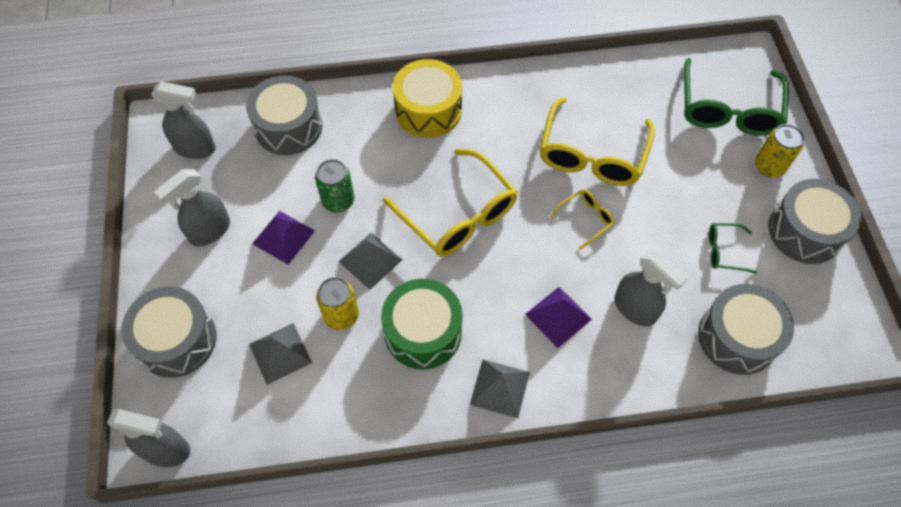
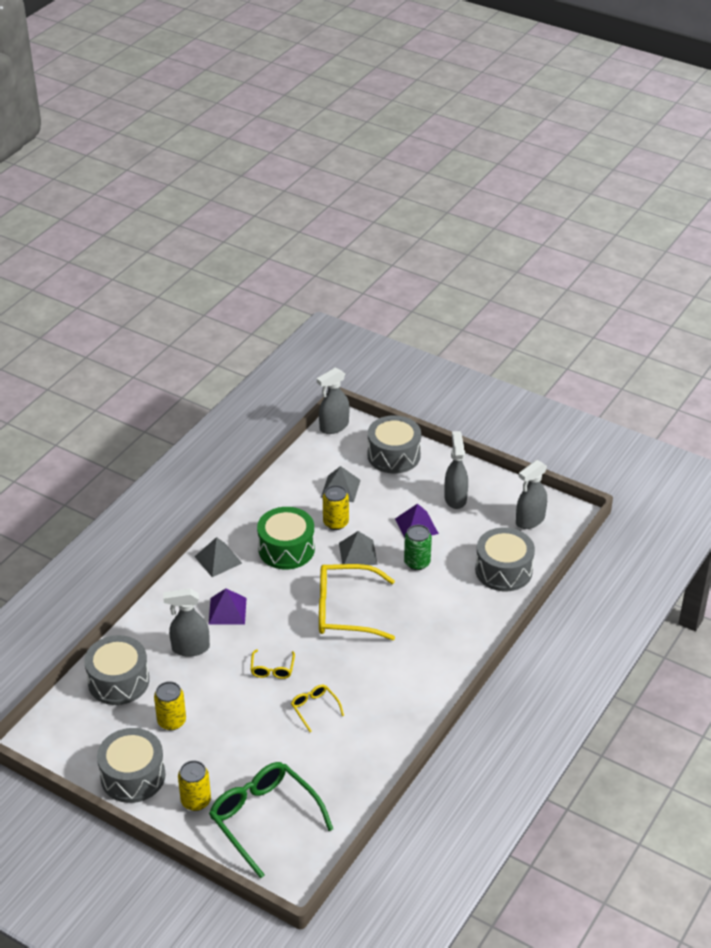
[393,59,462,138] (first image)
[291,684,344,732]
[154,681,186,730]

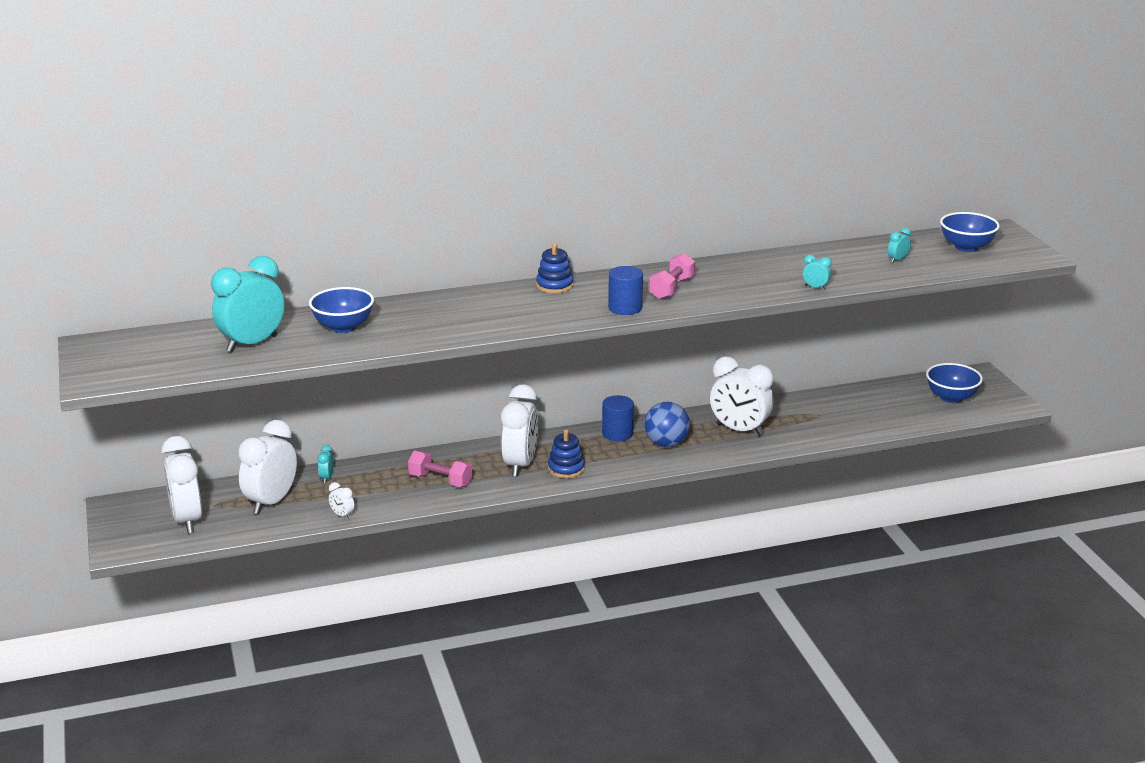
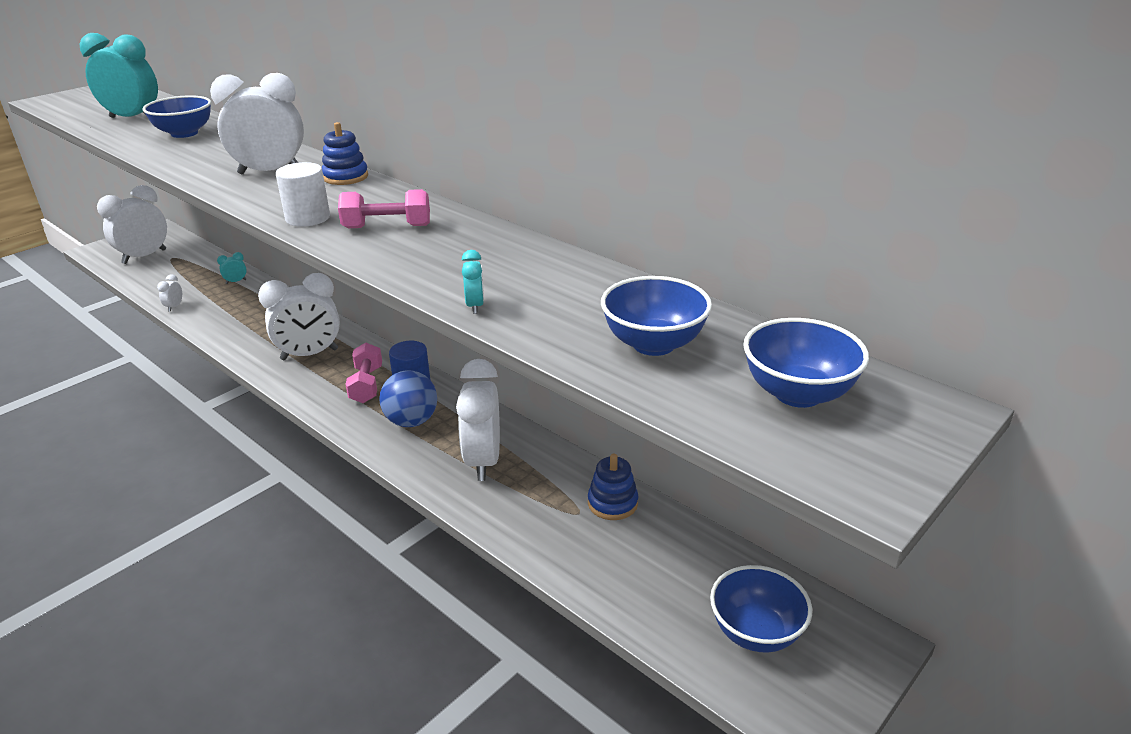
[601,276,712,356]
[276,162,330,227]
[210,73,304,174]
[588,454,638,520]
[346,343,382,403]

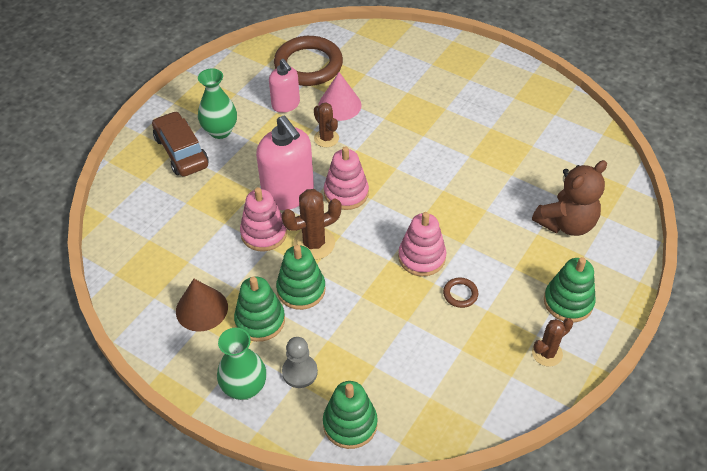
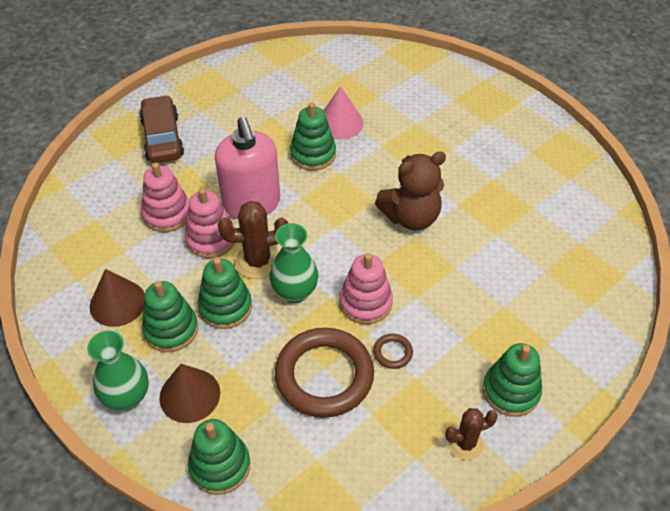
[275,328,374,418]
[269,59,300,113] (first image)
[269,223,318,303]
[290,102,336,171]
[141,162,189,232]
[375,152,446,230]
[159,364,220,423]

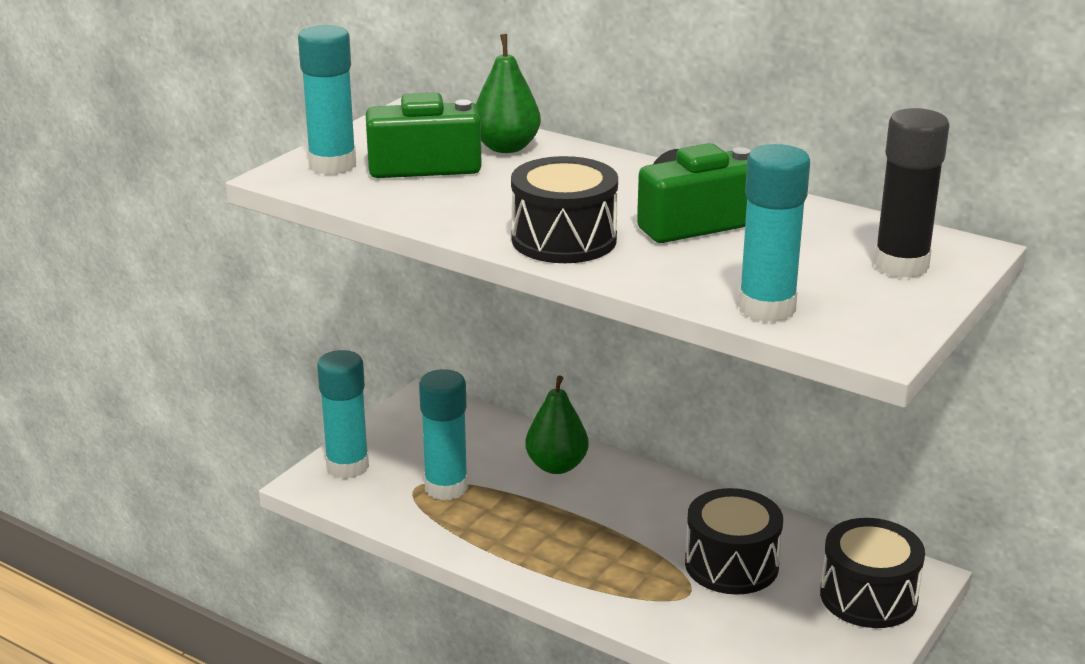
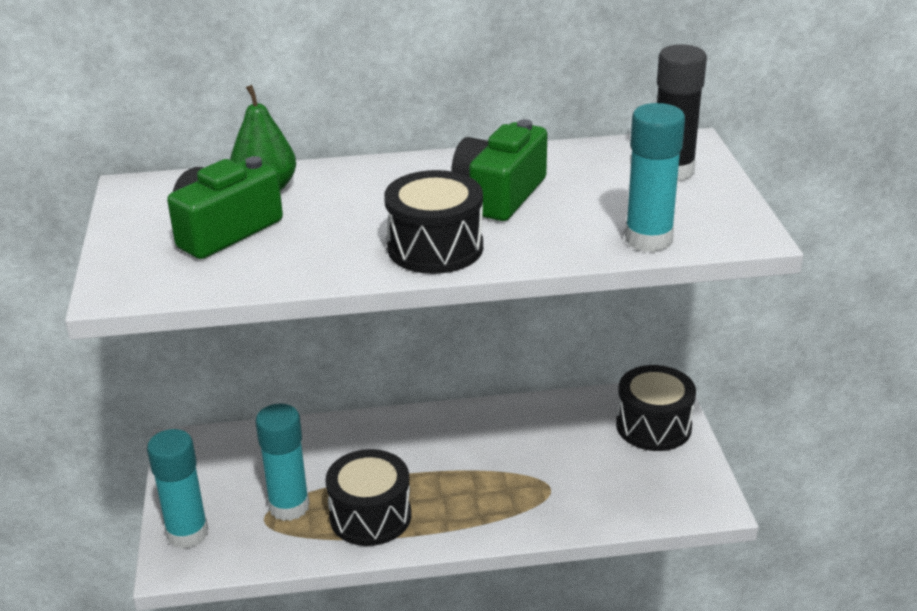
[298,25,356,175] (first image)
[525,375,589,474] (first image)
[325,449,411,546]

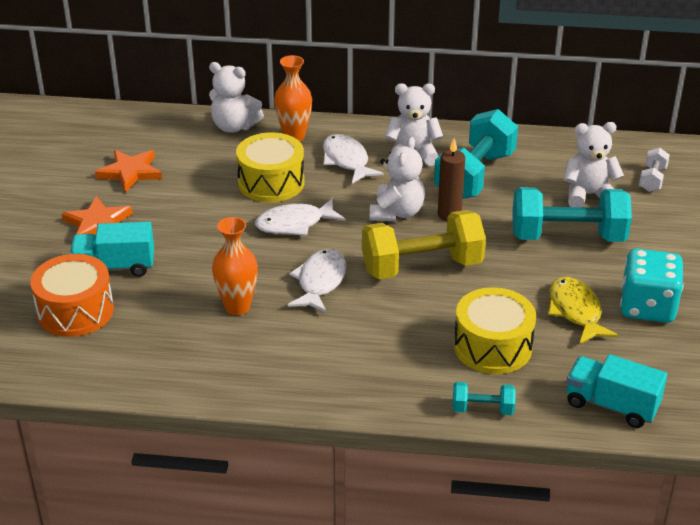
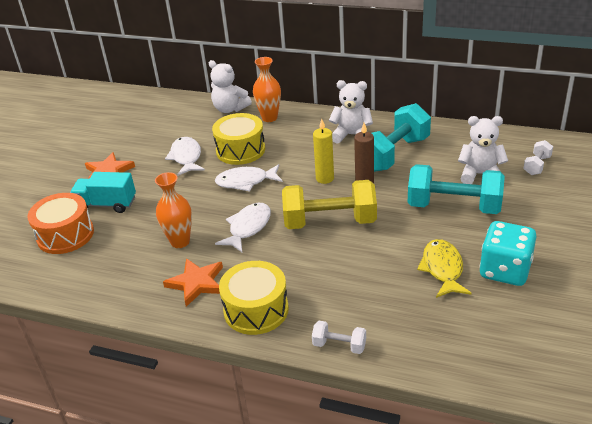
[165,137,205,176]
[313,119,334,184]
[163,258,223,307]
[219,261,289,335]
[566,354,667,428] (first image)
[312,321,366,354]

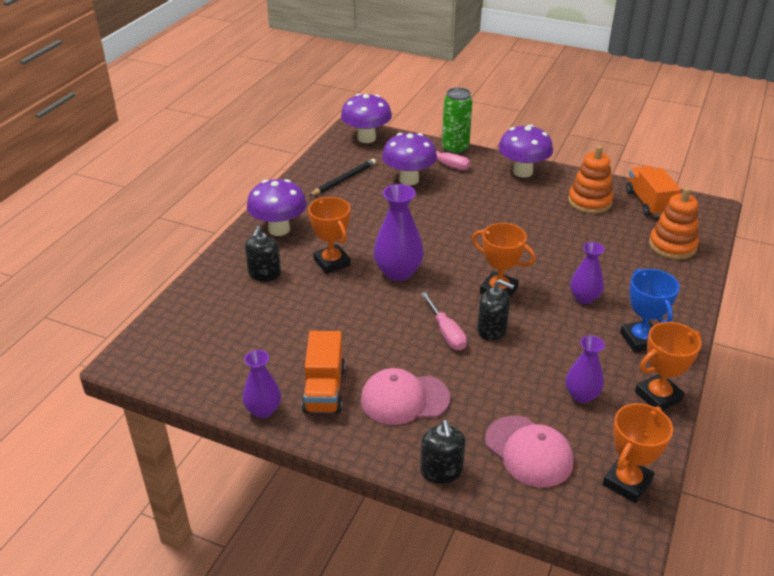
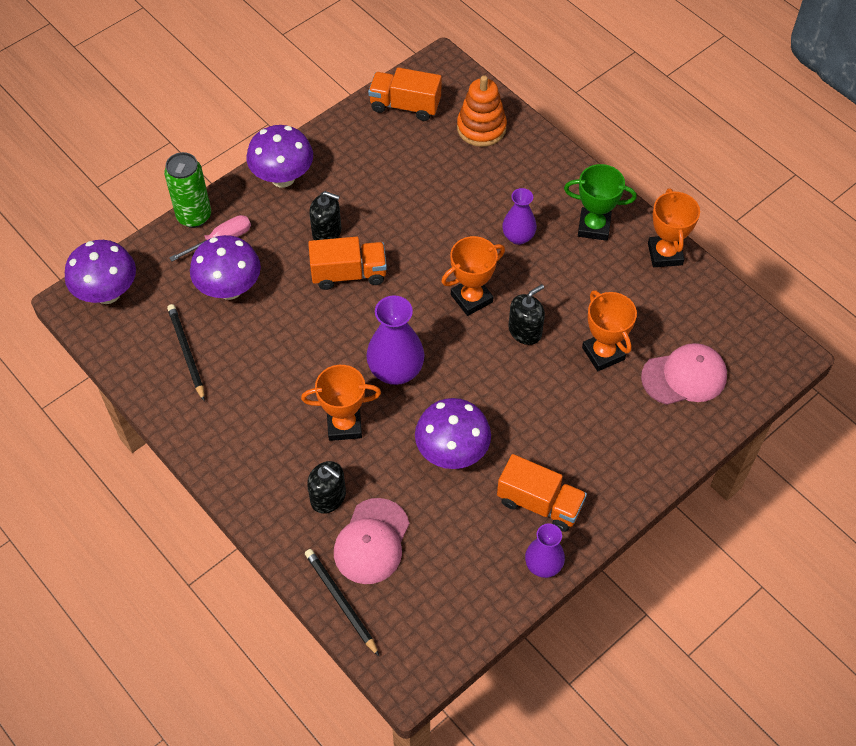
[568,145,613,214] (first image)
[415,398,491,469]
[564,164,637,241]
[421,292,467,350] (first image)
[566,336,605,403] (first image)
[334,498,409,584]
[582,290,637,371]
[309,191,341,240]
[308,237,387,290]
[305,549,379,656]

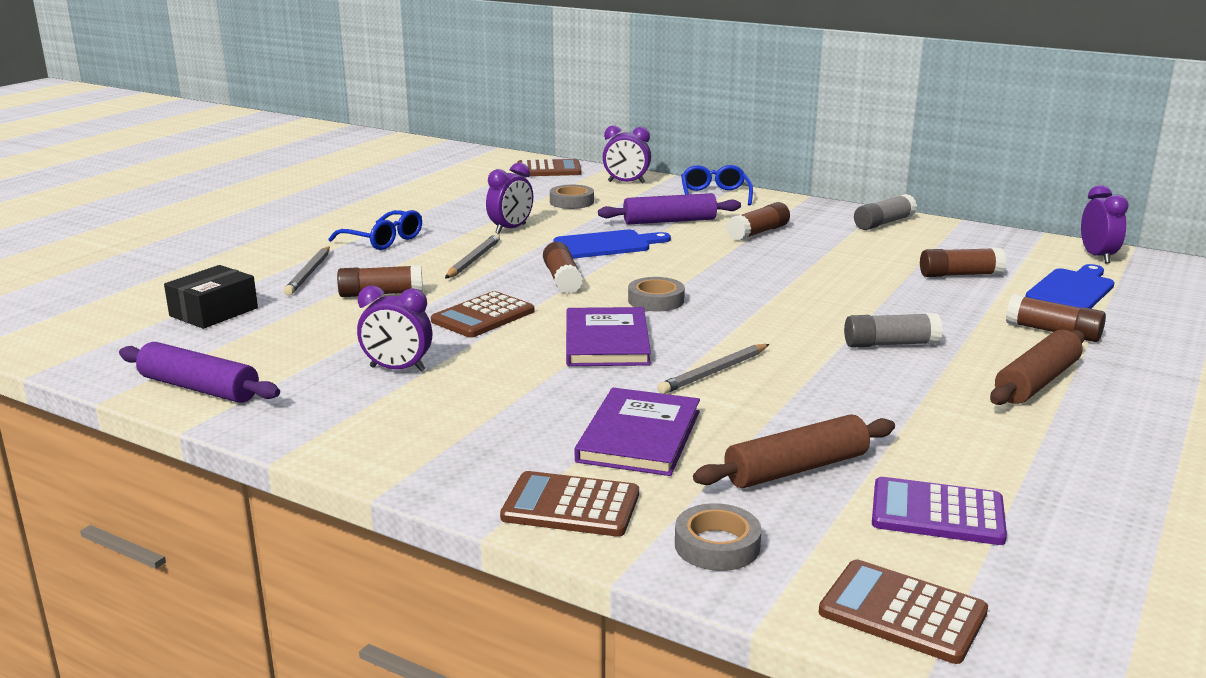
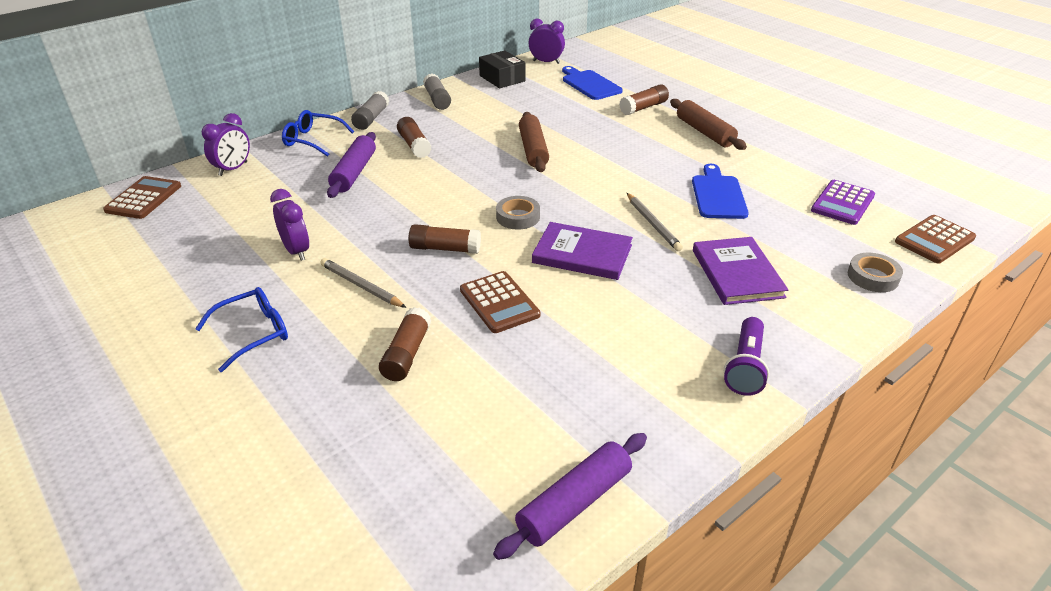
[550,185,594,209] (first image)
[692,164,749,219]
[284,247,330,296] (first image)
[920,248,1006,277] (first image)
[479,50,525,88]
[357,286,432,372] (first image)
[351,91,389,130]
[693,237,789,305]
[519,112,549,172]
[500,471,639,537] (first image)
[724,317,769,396]

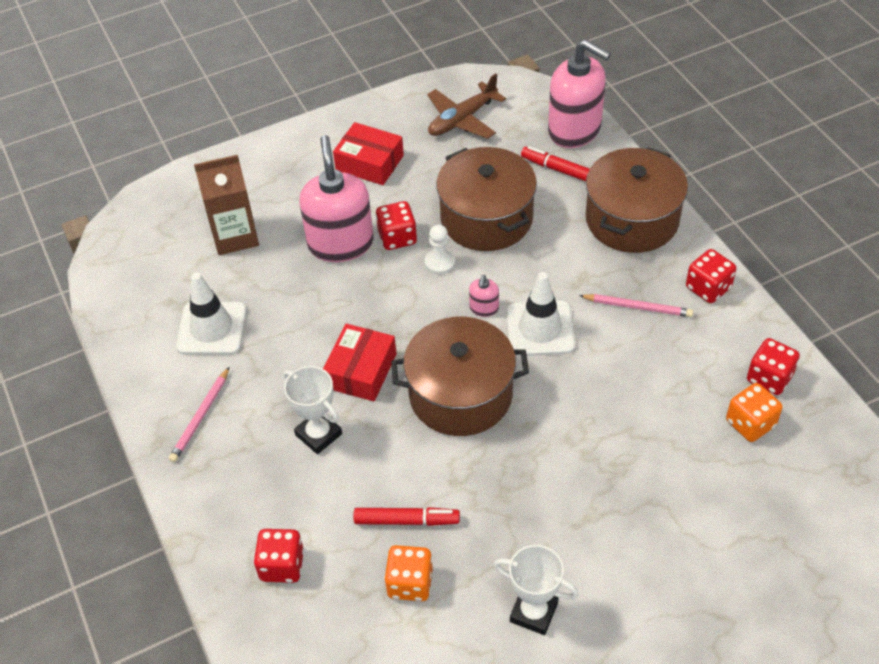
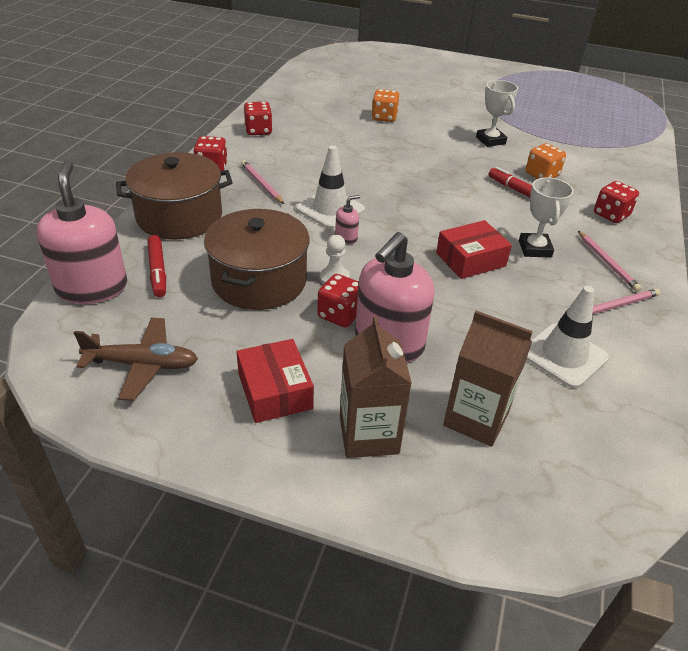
[391,317,529,436] (first image)
[372,89,400,122]
[578,231,642,292]
[340,316,412,458]

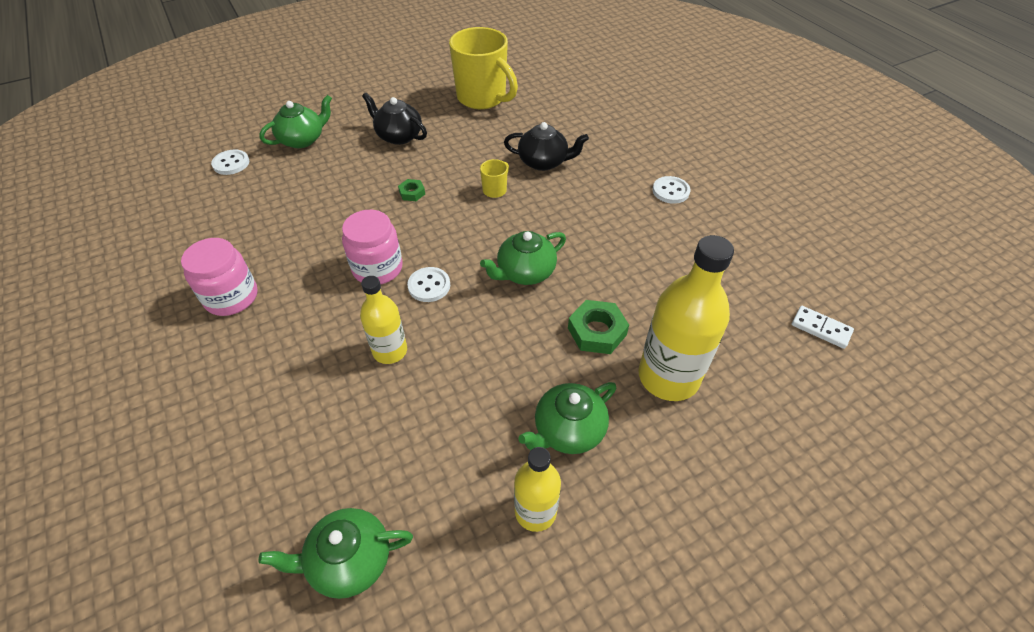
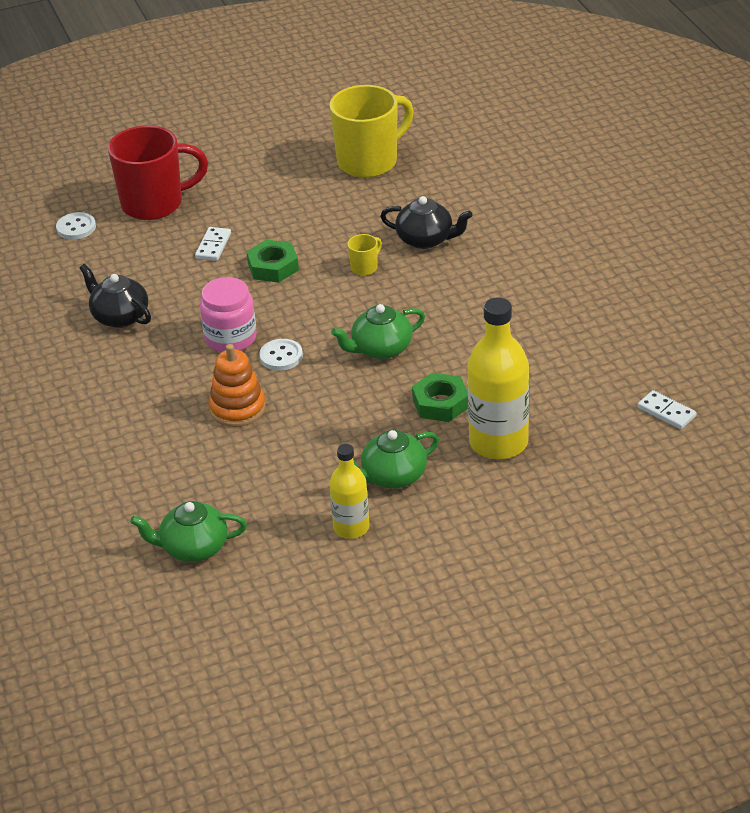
[329,85,414,178]
[79,264,151,328]
[108,125,208,220]
[652,176,690,204] (first image)
[246,240,299,283]
[181,238,258,316] (first image)
[209,344,266,427]
[195,227,231,261]

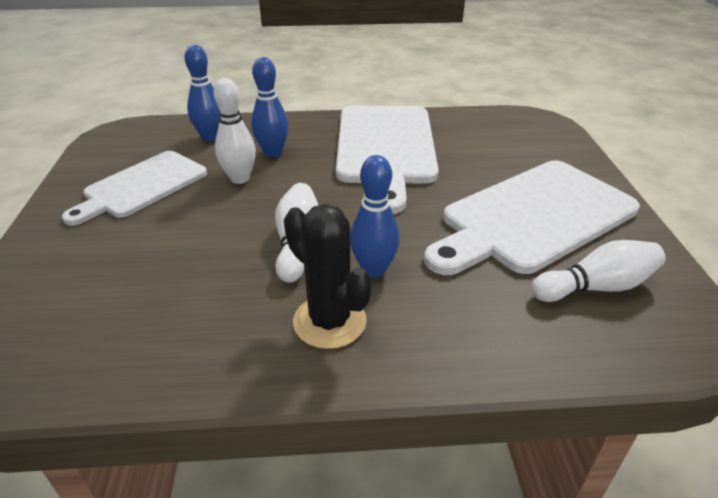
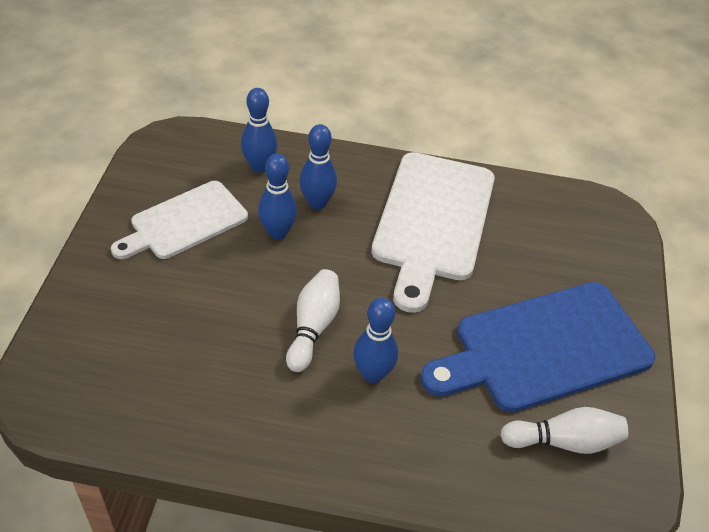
[258,154,297,240]
[420,282,655,413]
[284,204,372,349] (first image)

